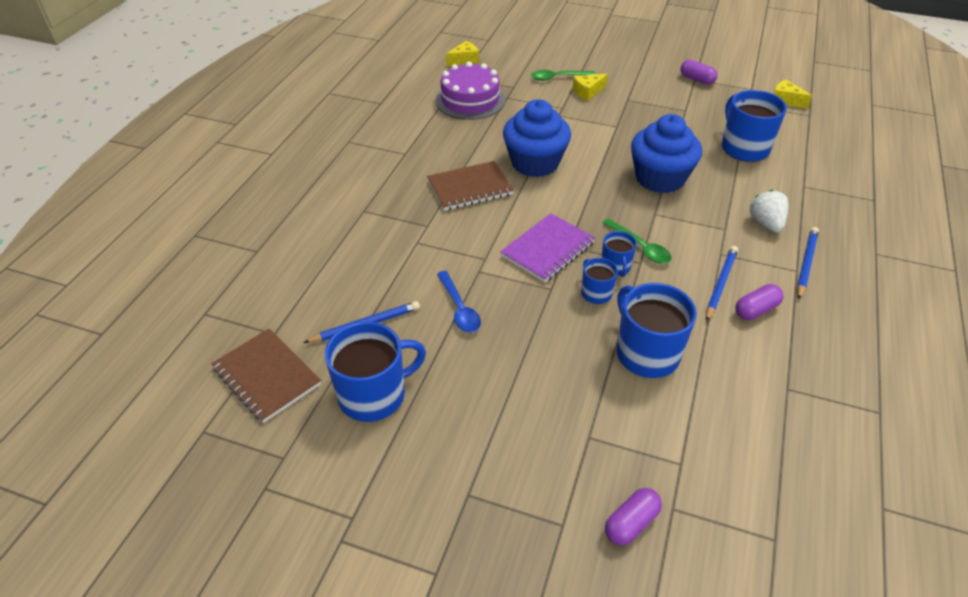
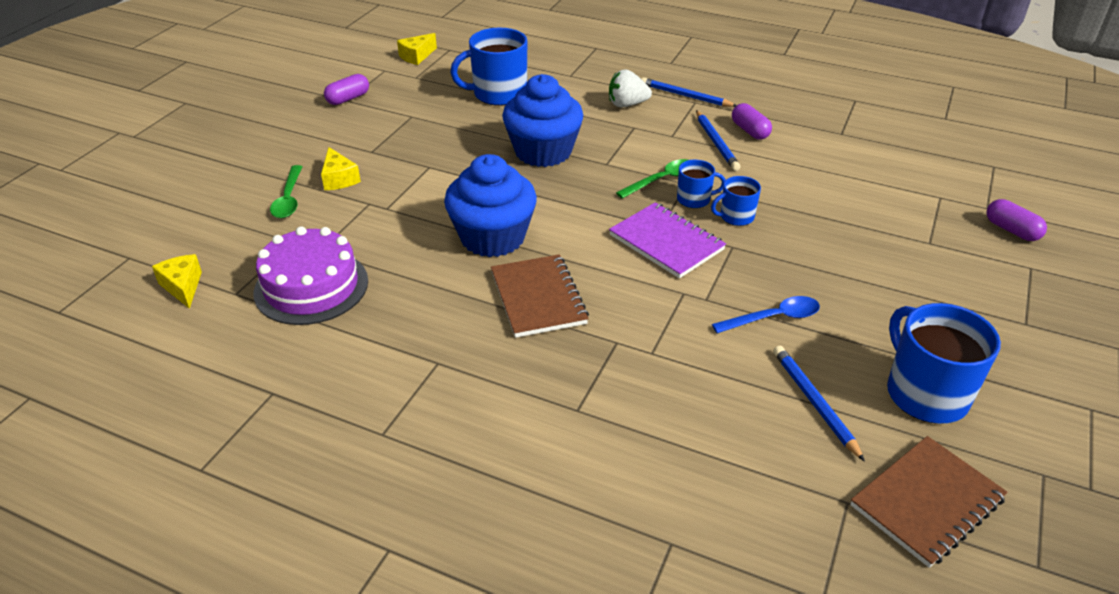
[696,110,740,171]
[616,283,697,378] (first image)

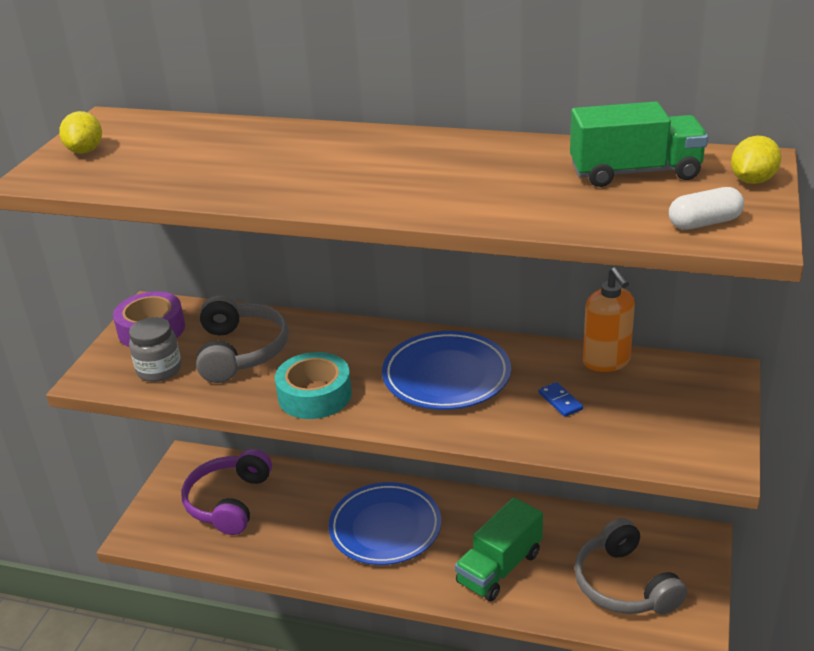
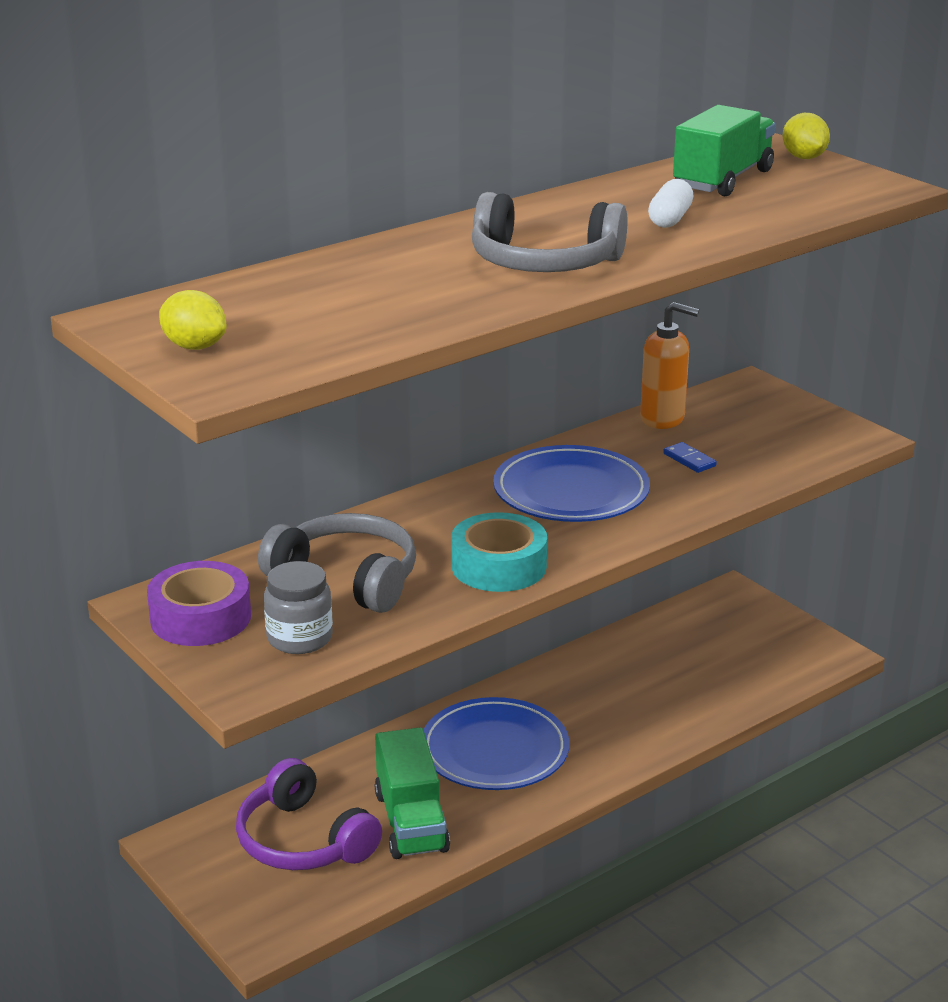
[648,179,693,228]
[663,442,717,473]
[375,727,450,859]
[472,192,628,272]

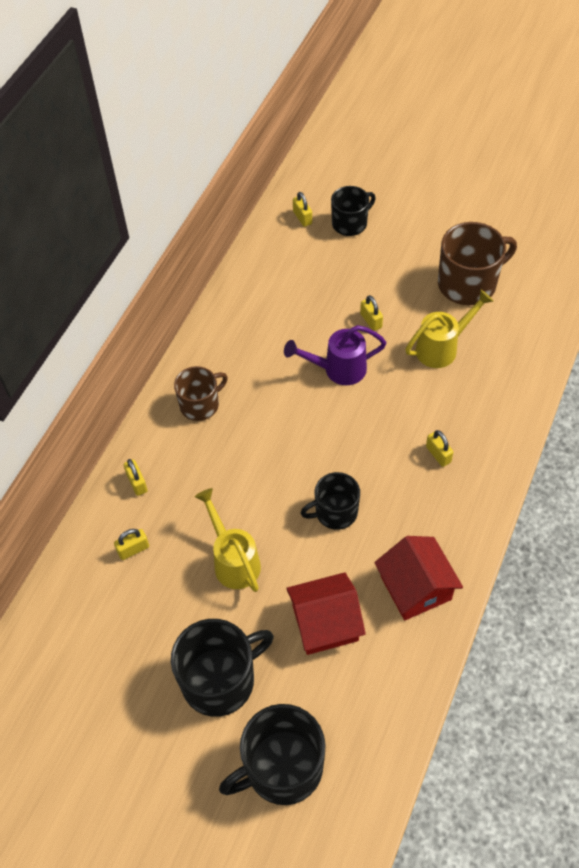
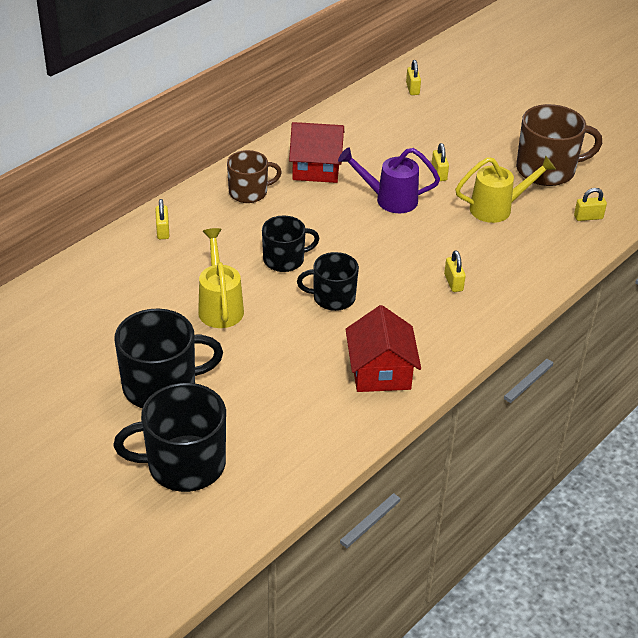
[262,216,320,272]
[574,188,607,221]
[289,122,344,183]

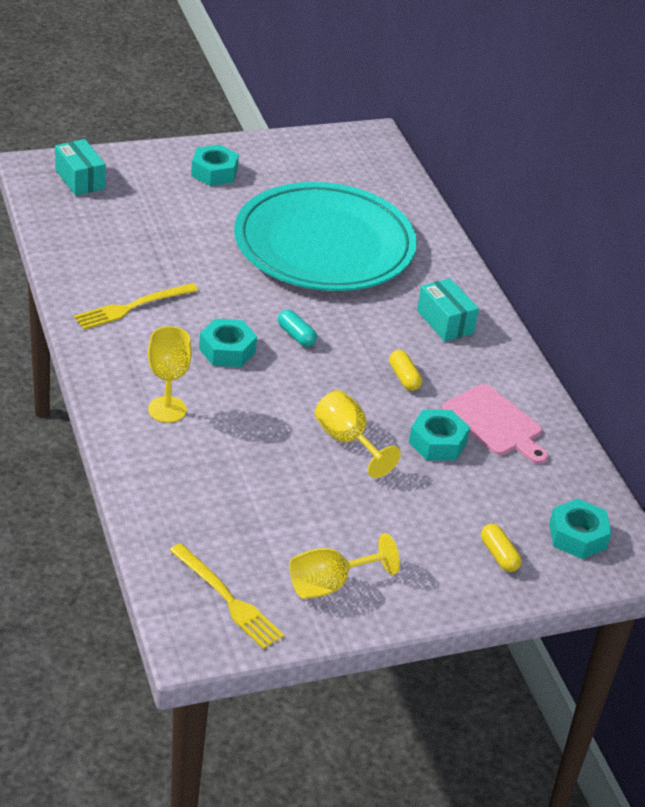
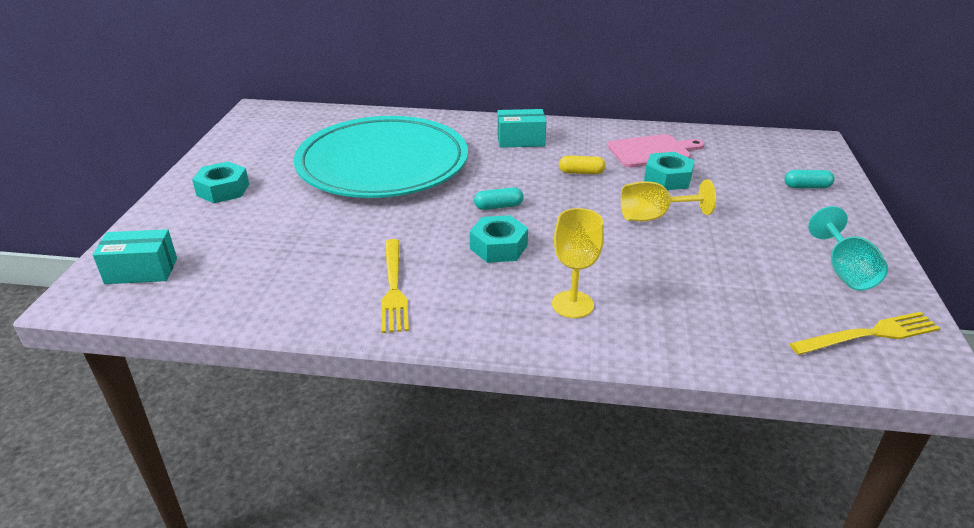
[549,499,611,559] (first image)
[785,170,835,188]
[808,206,888,290]

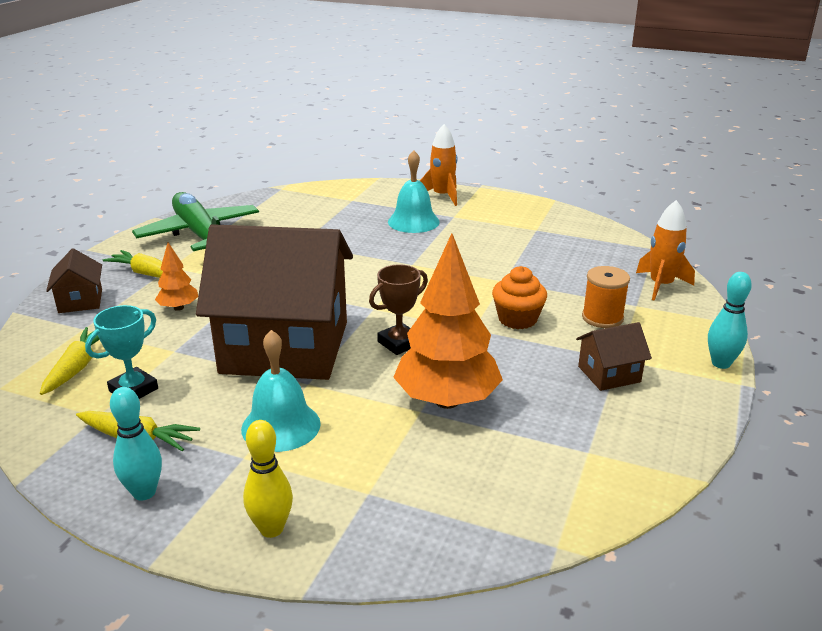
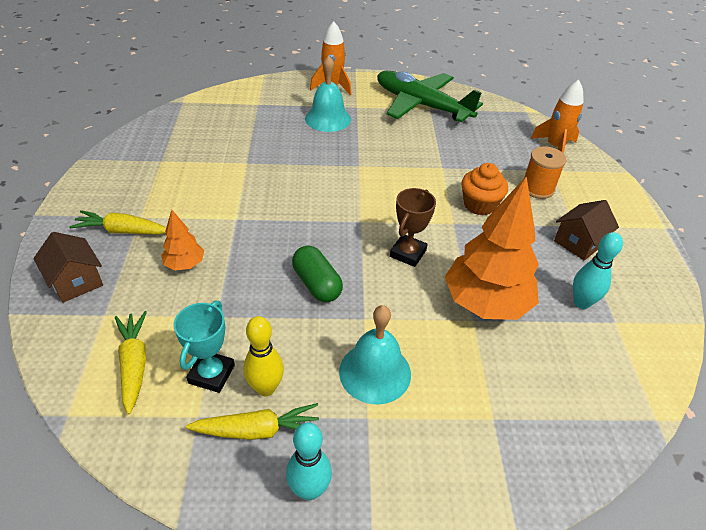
[377,71,483,123]
[292,246,343,302]
[573,232,623,309]
[243,316,284,396]

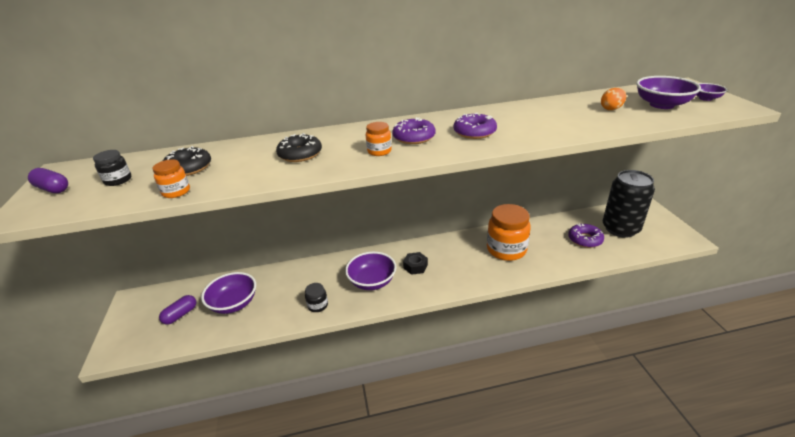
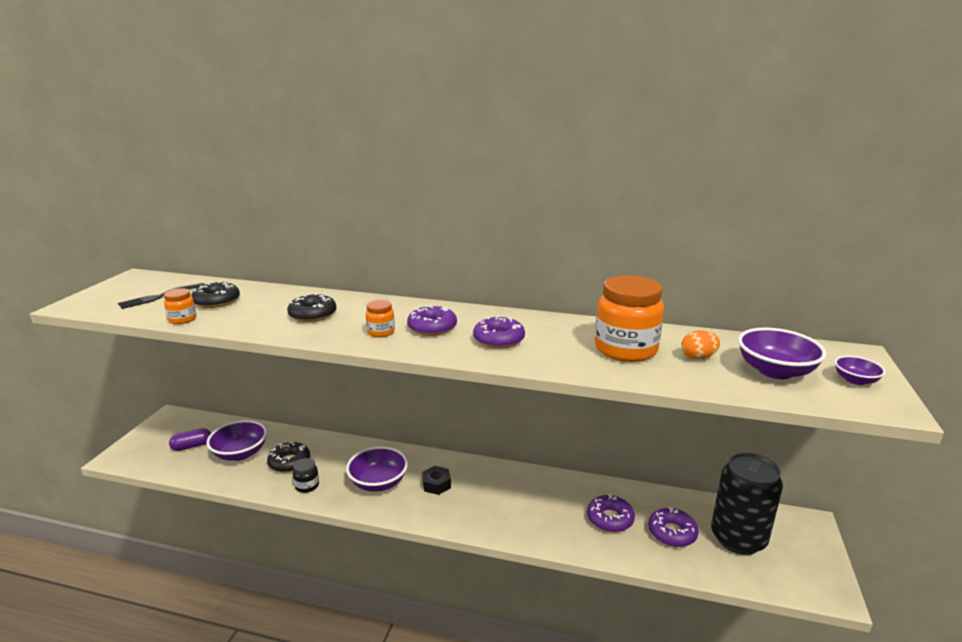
[118,283,205,309]
[28,168,68,193] (first image)
[595,275,664,362]
[267,441,310,473]
[587,494,635,532]

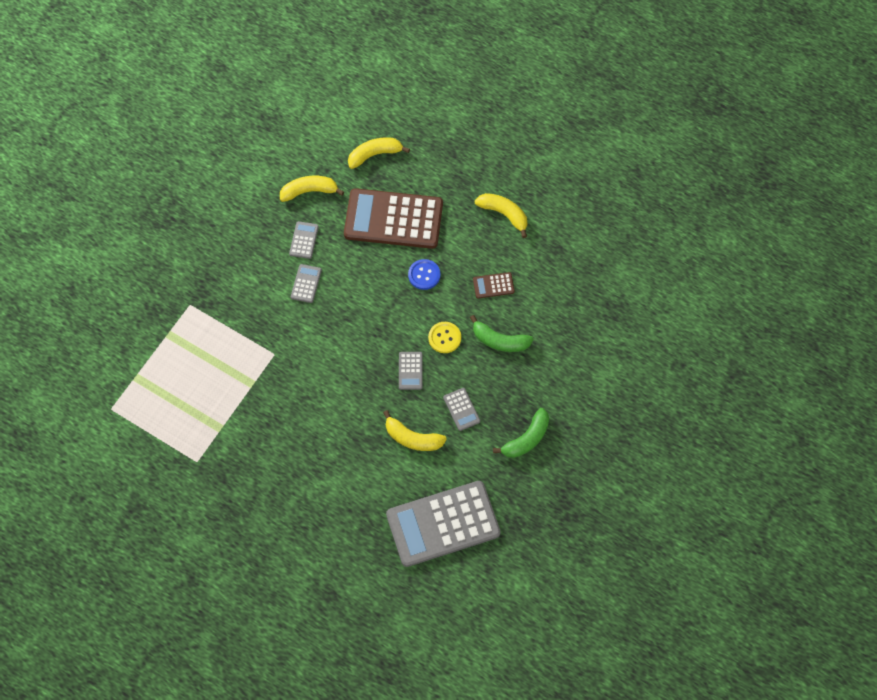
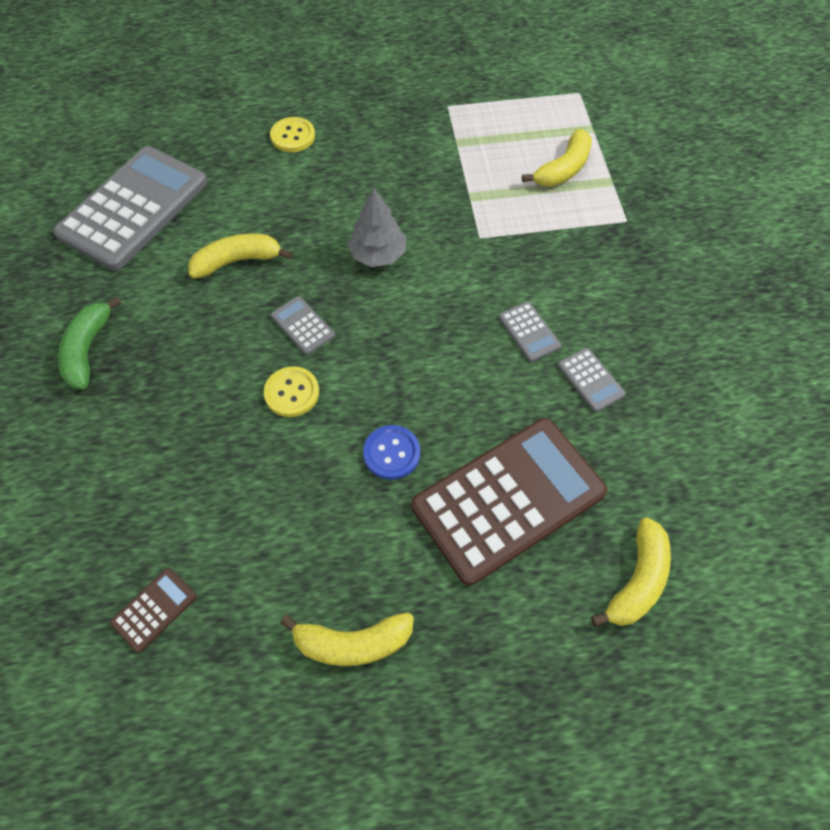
[522,129,592,187]
[110,568,197,653]
[470,315,533,352] (first image)
[443,388,480,431] (first image)
[270,117,315,152]
[347,188,406,267]

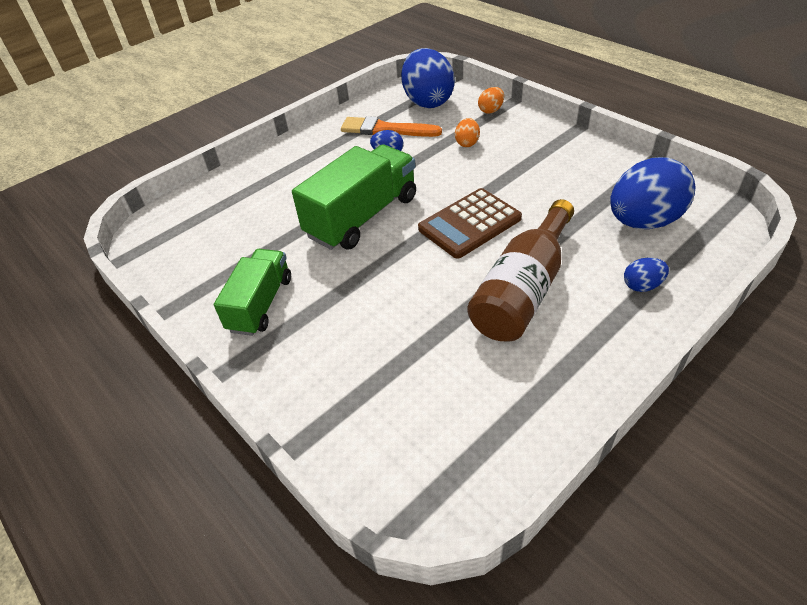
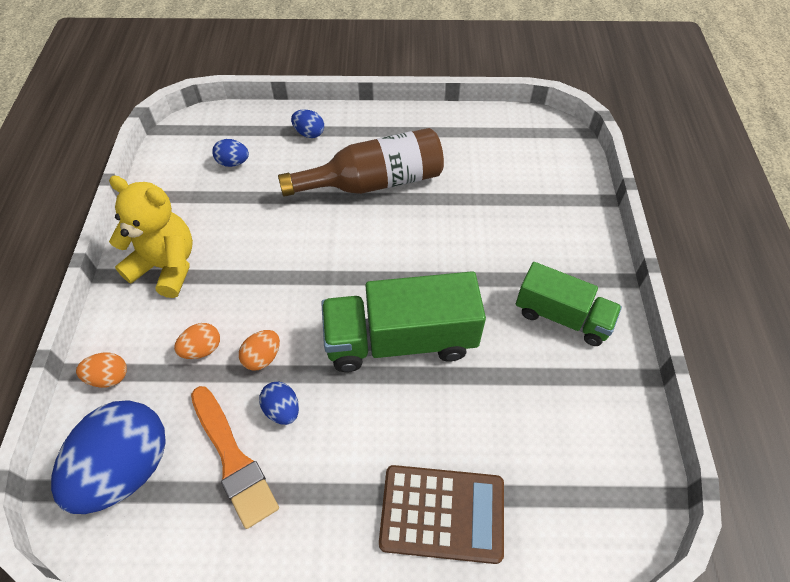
[212,139,249,167]
[379,465,504,564]
[516,262,622,346]
[109,175,193,298]
[239,330,280,370]

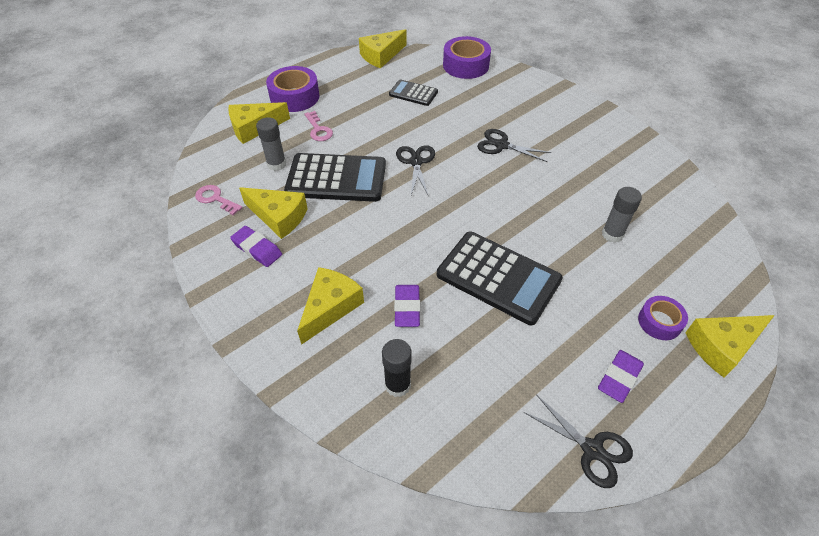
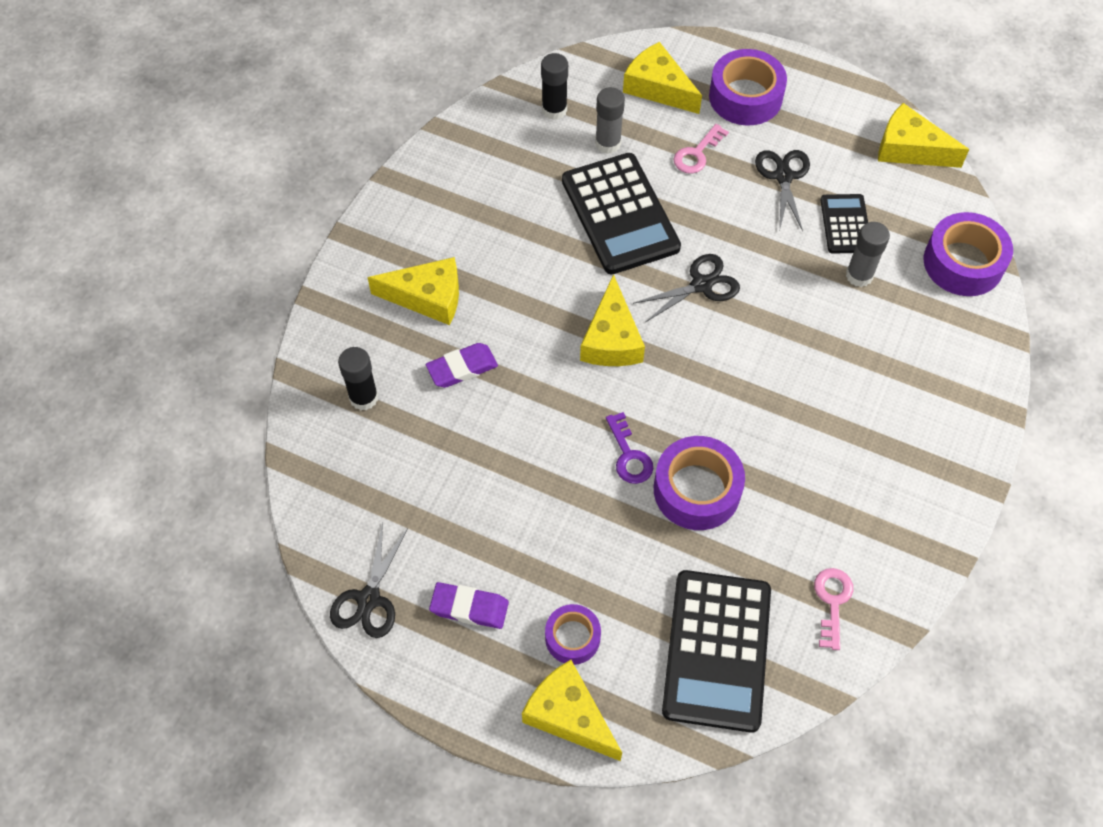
[755,150,810,231]
[814,568,853,650]
[580,274,645,366]
[846,222,890,287]
[230,226,282,267] (first image)
[662,570,771,733]
[541,53,568,120]
[606,412,653,484]
[654,436,745,530]

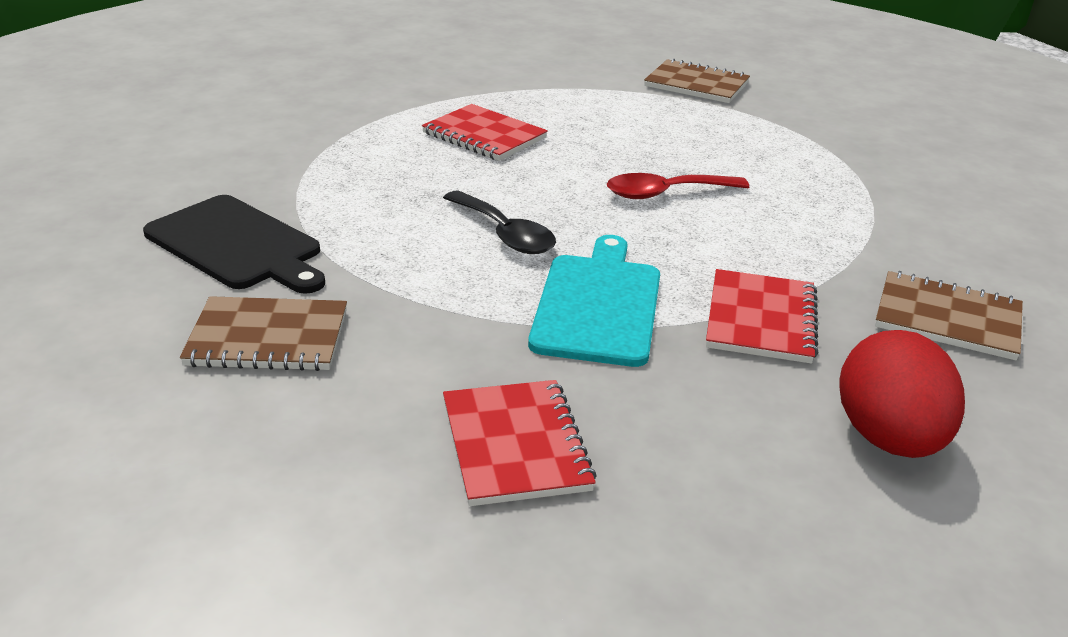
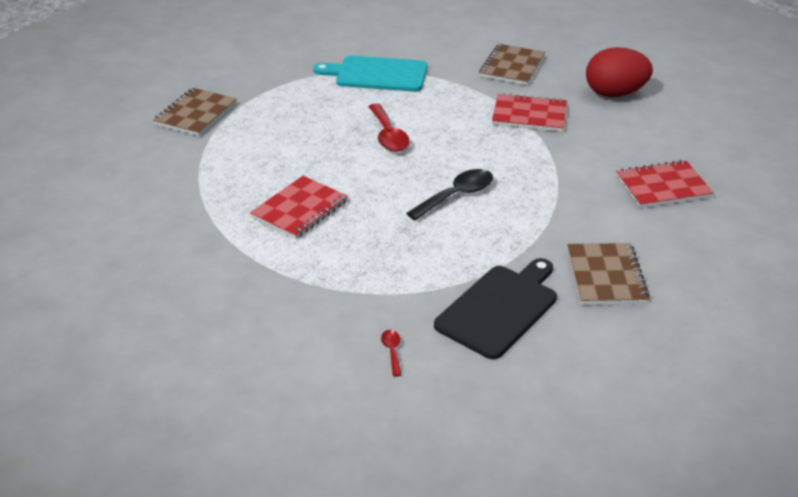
[313,56,428,92]
[381,330,401,377]

